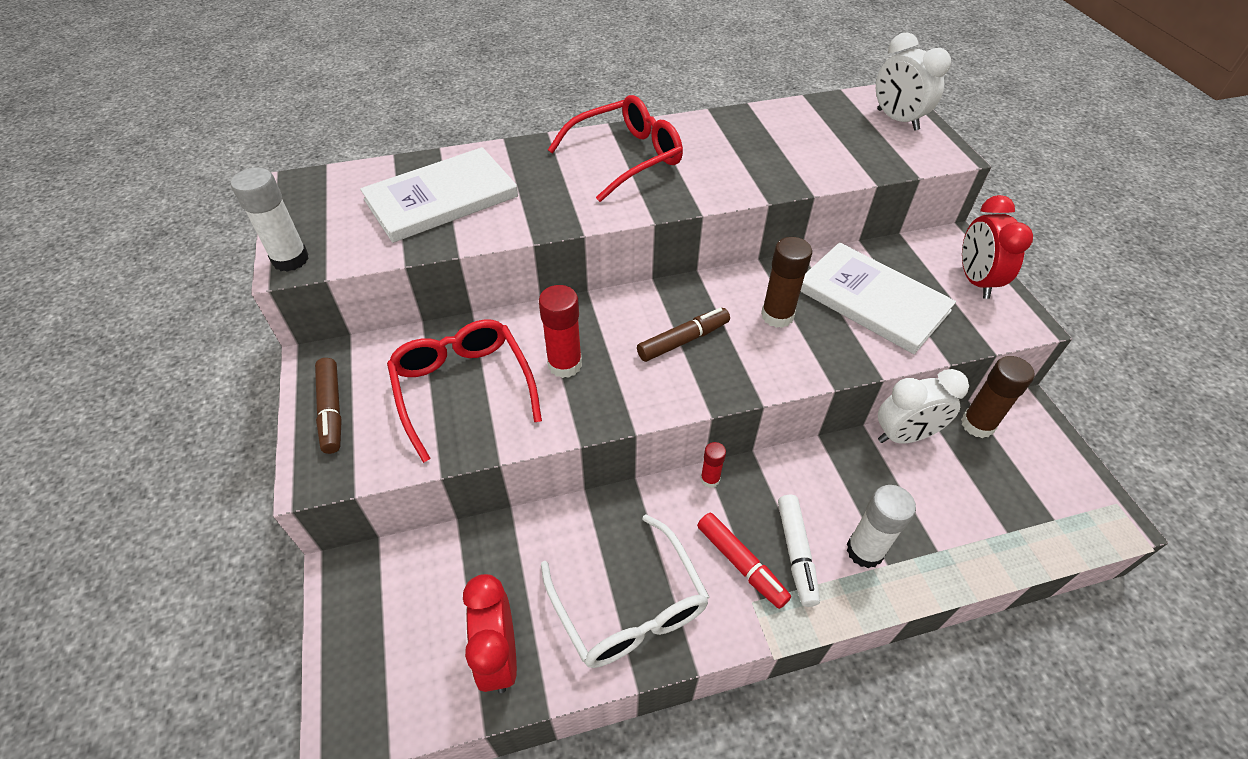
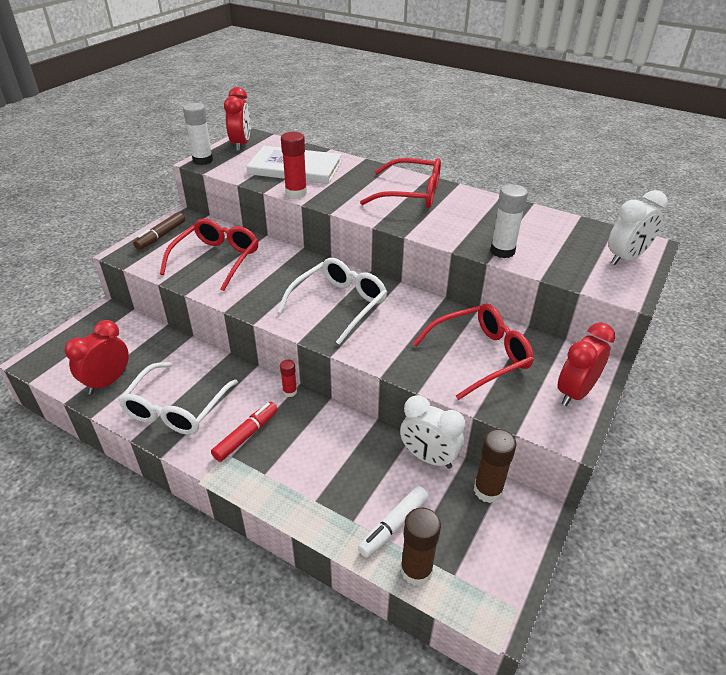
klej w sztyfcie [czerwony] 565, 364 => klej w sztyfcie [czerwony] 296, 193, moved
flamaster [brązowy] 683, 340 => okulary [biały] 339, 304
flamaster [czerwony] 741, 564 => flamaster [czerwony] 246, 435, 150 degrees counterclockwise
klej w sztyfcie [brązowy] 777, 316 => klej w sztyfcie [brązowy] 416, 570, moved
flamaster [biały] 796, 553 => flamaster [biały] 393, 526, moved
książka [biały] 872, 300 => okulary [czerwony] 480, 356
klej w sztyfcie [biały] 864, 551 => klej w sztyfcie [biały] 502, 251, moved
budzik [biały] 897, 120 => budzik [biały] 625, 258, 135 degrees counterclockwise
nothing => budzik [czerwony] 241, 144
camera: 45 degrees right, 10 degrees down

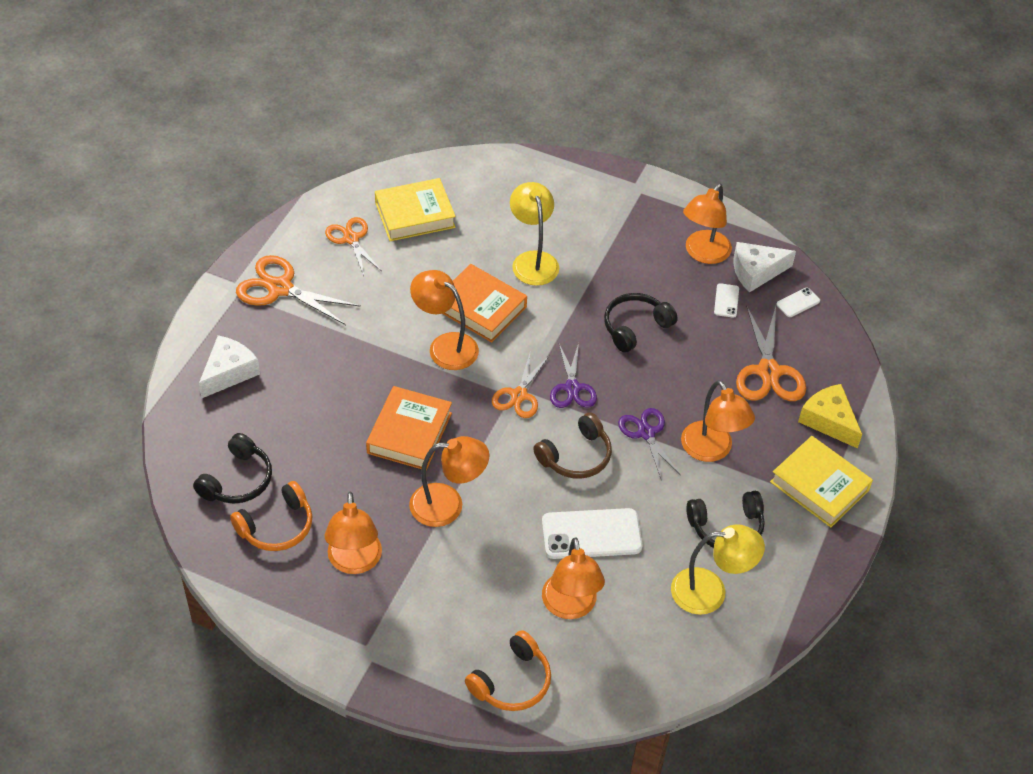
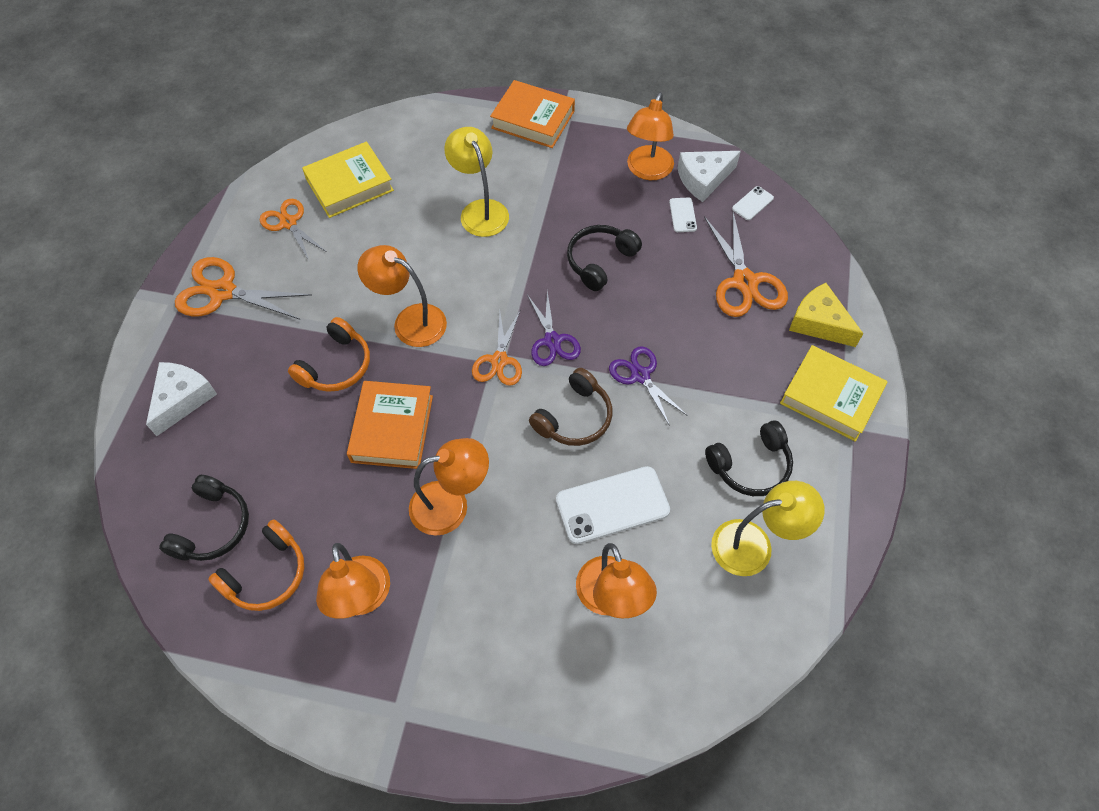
książka [pomarańczowy] 481, 308 => książka [pomarańczowy] 533, 119, moved
słuchawki [pomarańczowy] 512, 682 => słuchawki [pomarańczowy] 336, 366, moved
lampka [pomarańczowy] 712, 450 => nothing
camera: 10 degrees left, 10 degrees up

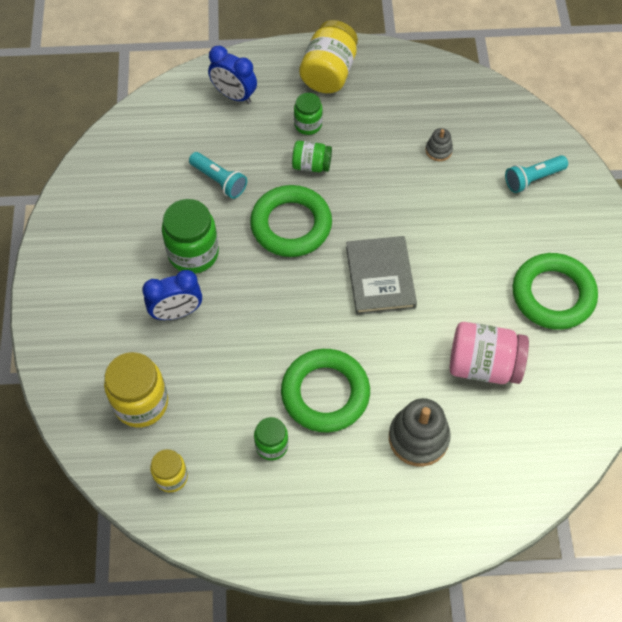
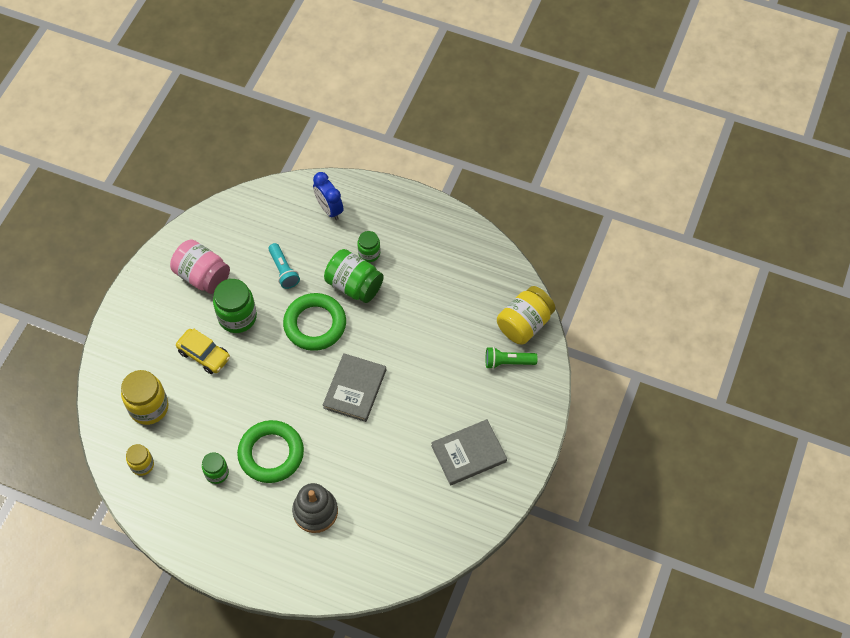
budzik [niebieski] 177, 312 => samochód [żółty] 204, 355
słoik [zielony] 311, 165 => słoik [zielony] 354, 285, x1.72
słoik [żółty] 328, 73 => słoik [żółty] 524, 324, moved
zabawka nakładanka [szary] 438, 150 => nothing
słoik [różowy] 483, 365 => słoik [różowy] 202, 276, moved
latarka [turkusowy] 533, 179 => latarka [zielony] 508, 362
pierścień [zielony] 553, 295 => książka [szary] 468, 454
camera: 25 degrees right, 0 degrees up

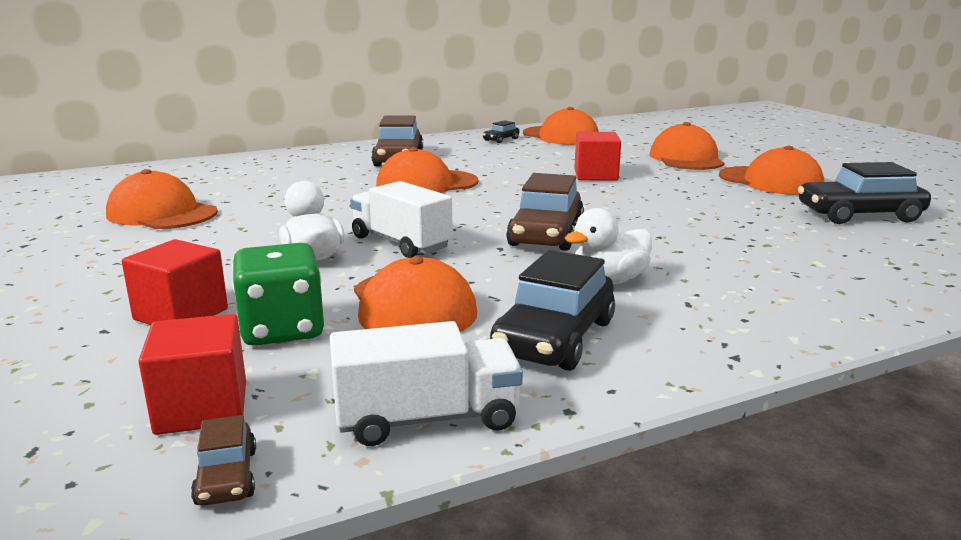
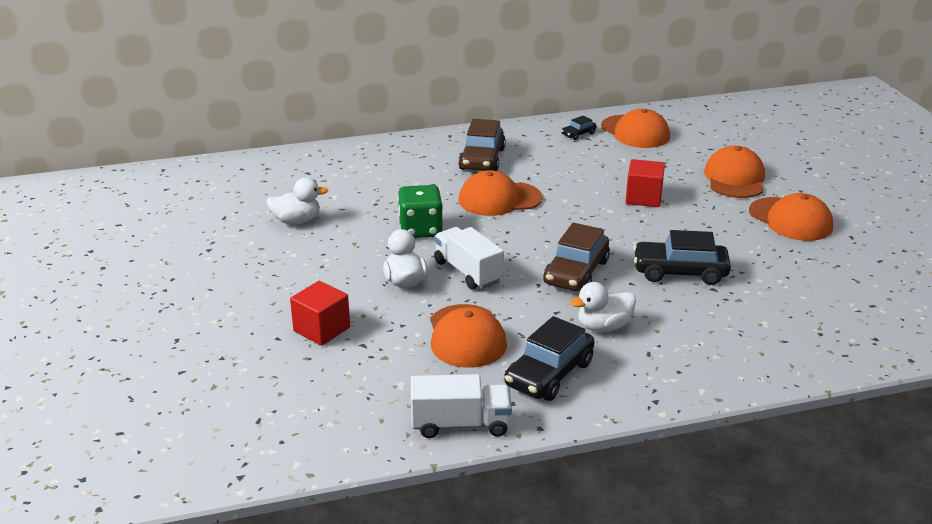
czapka [pomarańczowy] 162, 213 => kaczka [biały] 296, 221
sześcian [czerwony] 202, 408 => nothing
samochód [brązowy] 227, 477 => nothing
kostka do gry [zielony] 282, 329 => kostka do gry [zielony] 420, 230, moved
samochód [czarny] 859, 215 => samochód [czarny] 680, 272, moved
camera: 10 degrees right, 10 degrees up

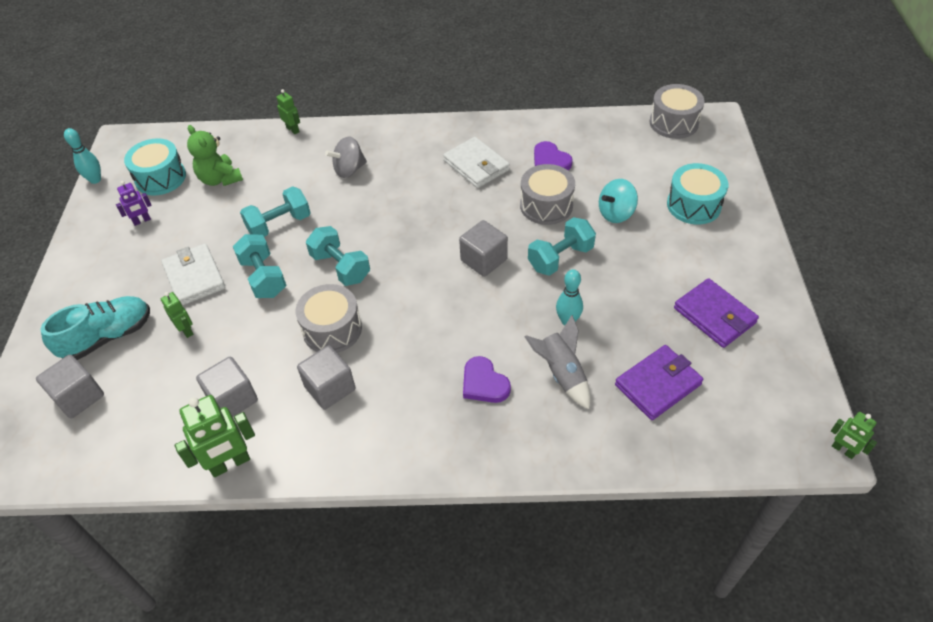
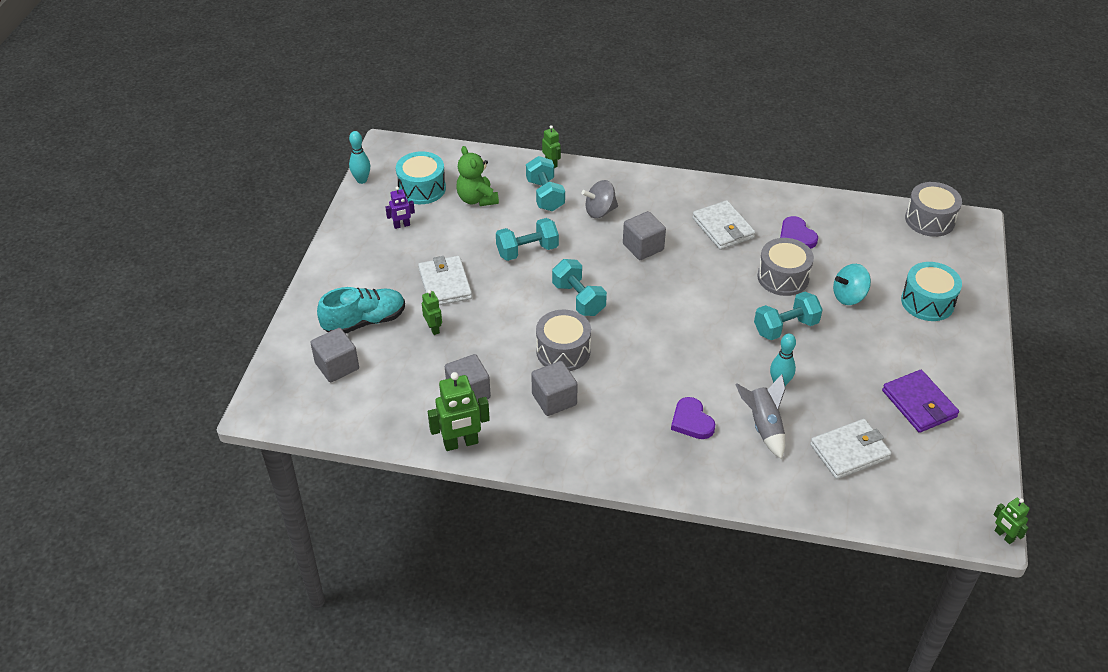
hantel [turkusowy] 263, 277 => hantel [turkusowy] 545, 195, moved
sześcian [szary] 484, 260 => sześcian [szary] 643, 247, moved
portfel [fioletowy] 658, 384 => portfel [biały] 849, 451
camera: 10 degrees right, 5 degrees down

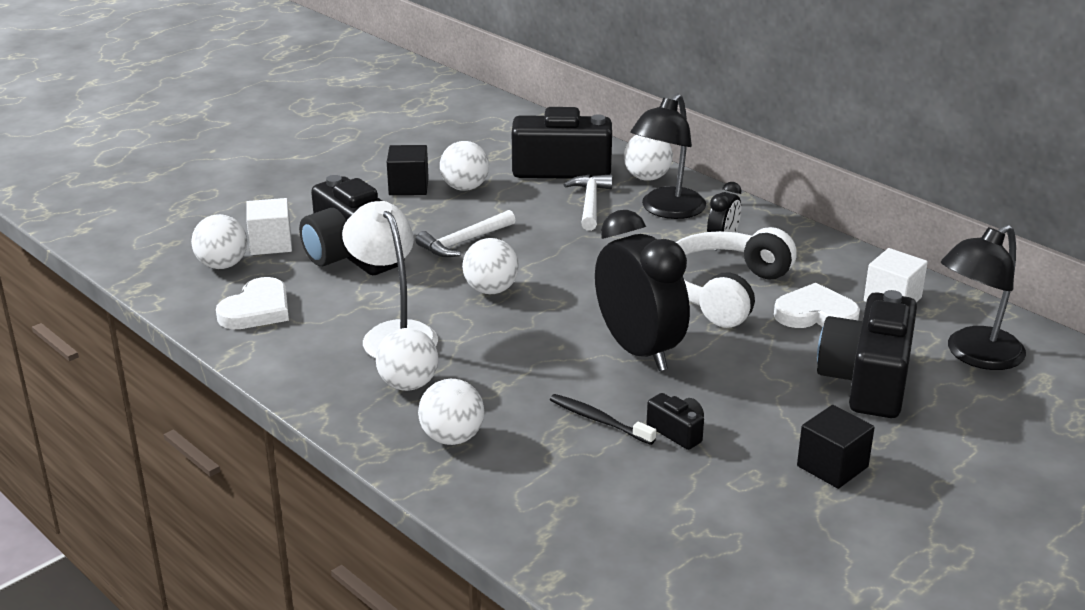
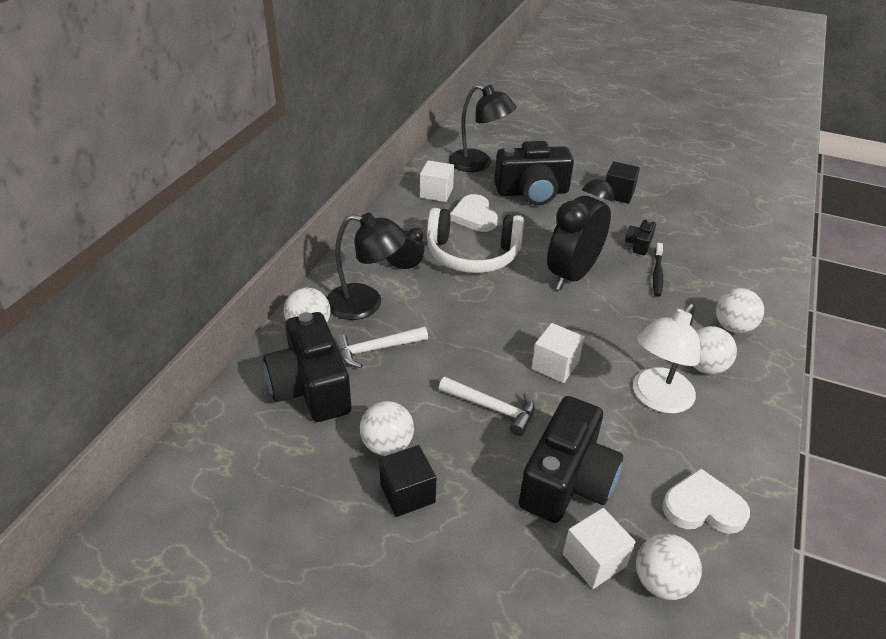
piłka [biały] 491, 290 => sześcian [biały] 555, 365
camera: 115 degrees left, 10 degrees up

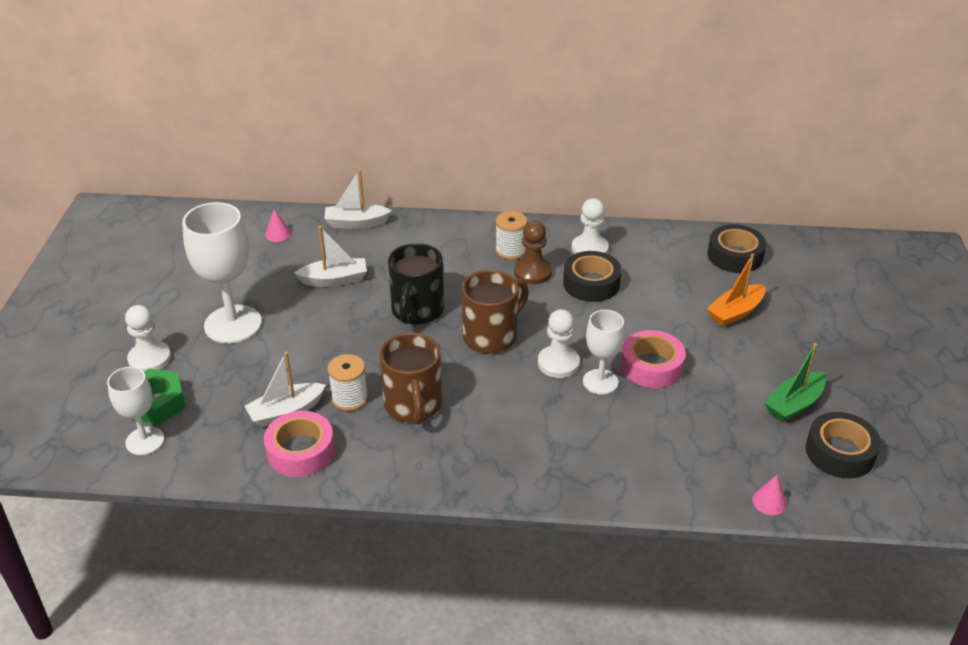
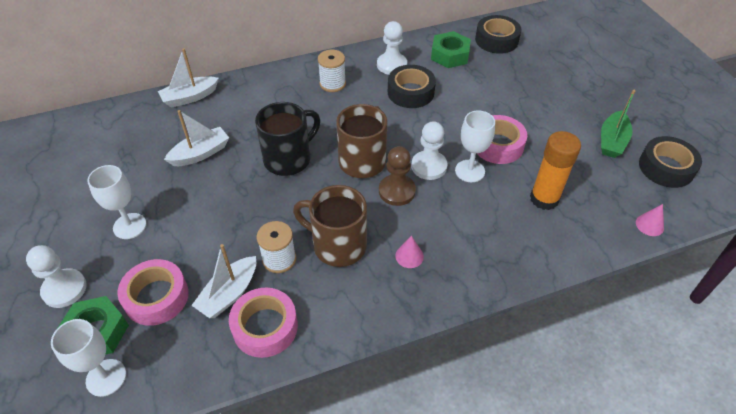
kielich [biały] 233, 324 => kielich [biały] 129, 226, x0.59
stożek [różowy] 278, 234 => stożek [różowy] 409, 256, moved
kubek [brązowy] 413, 405 => kubek [brązowy] 337, 245, 150 degrees clockwise
kubek [czarny] 417, 311 => kubek [czarny] 289, 159, 120 degrees counterclockwise
pionek [brązowy] 533, 272 => pionek [brązowy] 397, 191, moved
łódka [pomarańczowy] 735, 312 => nothing
nothing => taśma klejąca [różowy] 156, 297
nothing => nakrętka [zielony] 450, 55
nothing => klej w sztyfcie [pomarańczowy] 544, 199
camera: 25 degrees left, 10 degrees up

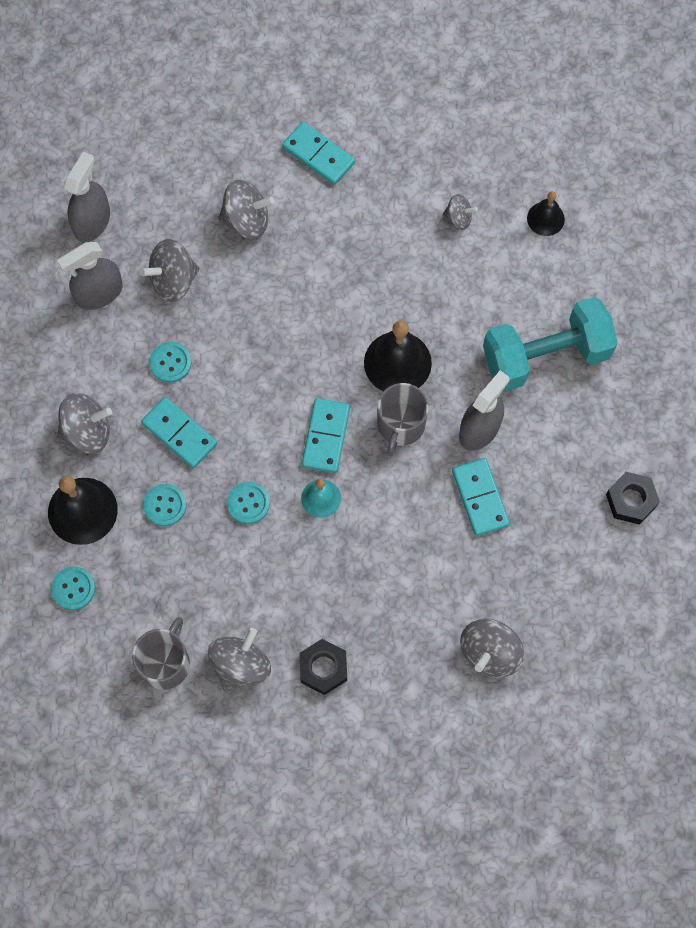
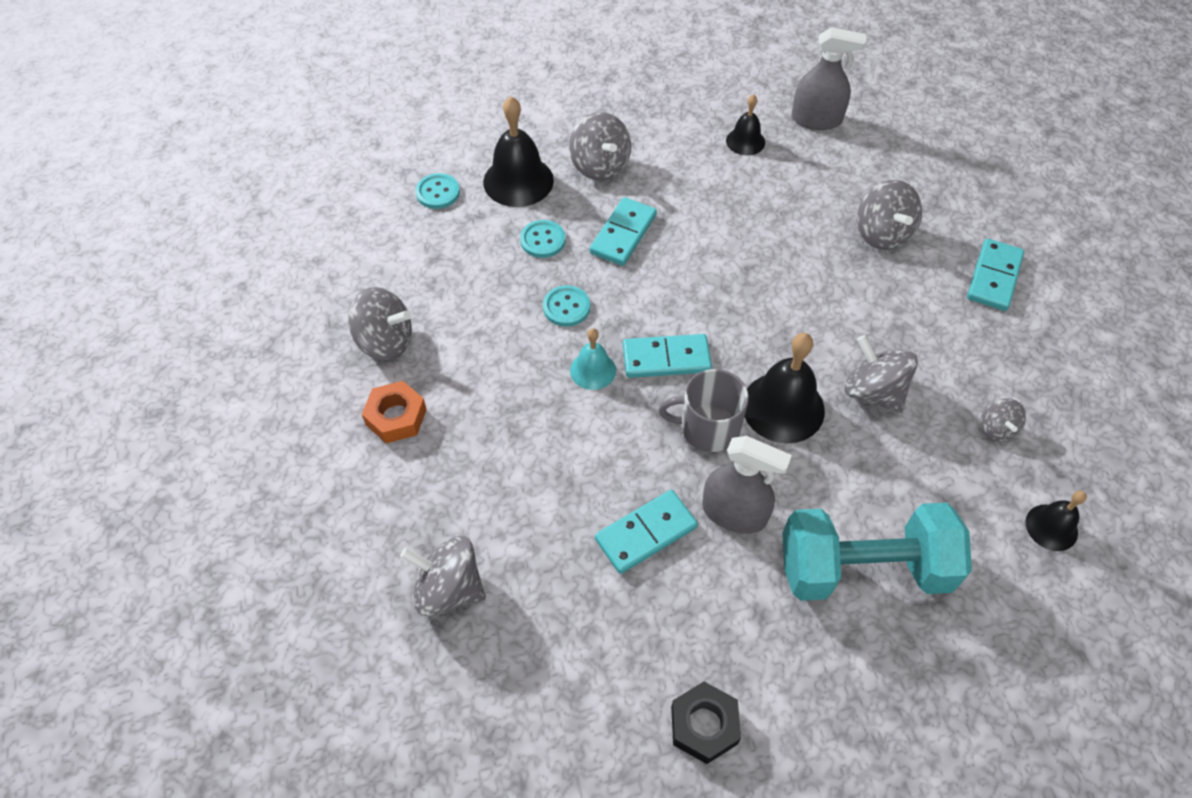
spryskiwacz [szary] 99, 293 => dzwonek [czarny] 745, 141
kubek [szary] 165, 662 => nothing
bączek [szary] 173, 280 => bączek [szary] 873, 392, moved
guzik [turkusowy] 170, 363 => nothing
nakrętka [czarny] 323, 668 => nakrętka [pomarańczowy] 396, 417
hantel [turkusowy] 545, 356 => hantel [turkusowy] 863, 569, 60 degrees counterclockwise
camera: 75 degrees right, 15 degrees down

